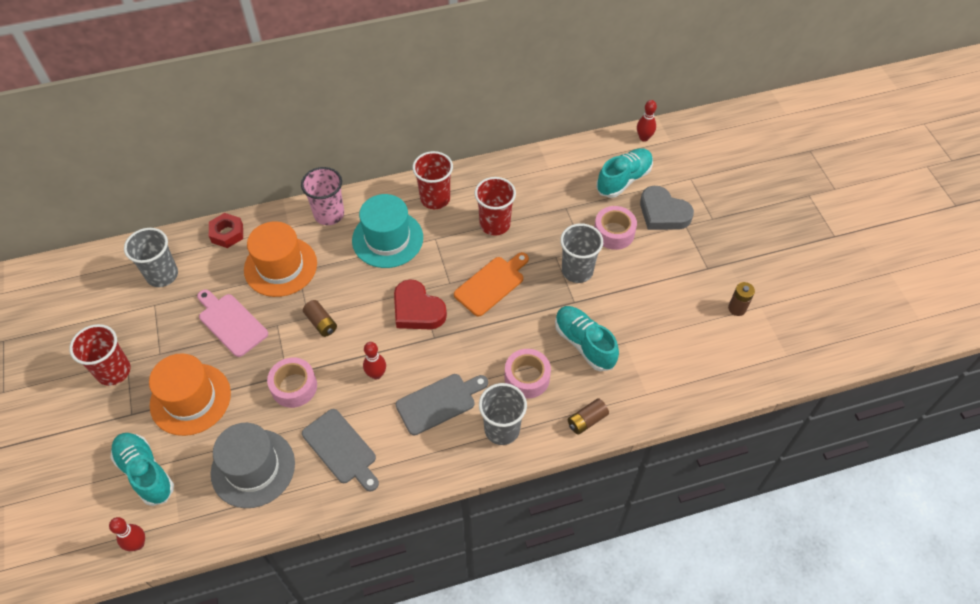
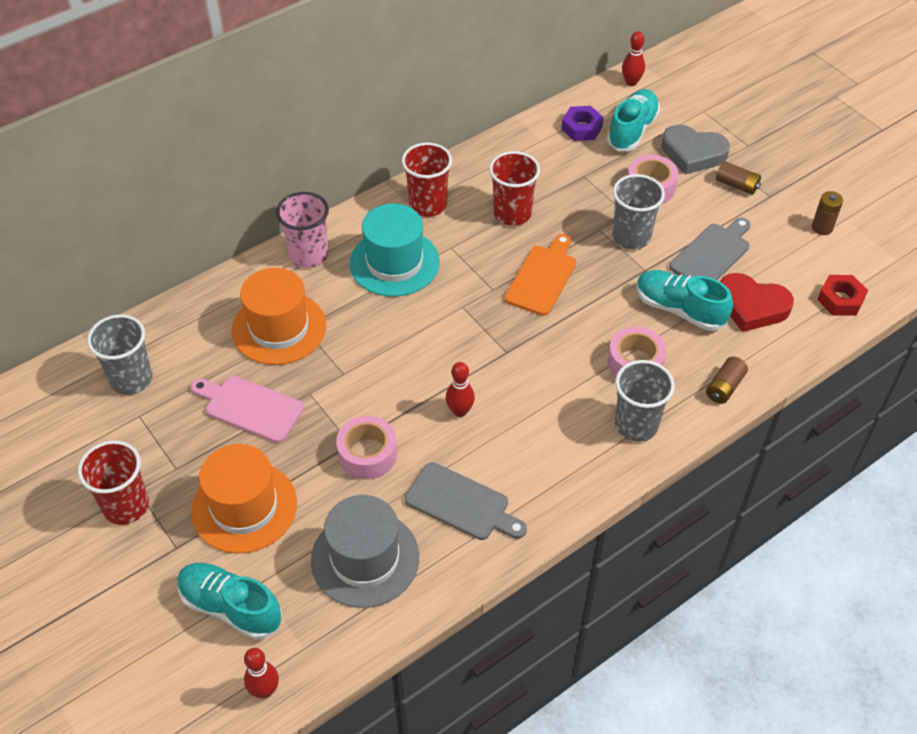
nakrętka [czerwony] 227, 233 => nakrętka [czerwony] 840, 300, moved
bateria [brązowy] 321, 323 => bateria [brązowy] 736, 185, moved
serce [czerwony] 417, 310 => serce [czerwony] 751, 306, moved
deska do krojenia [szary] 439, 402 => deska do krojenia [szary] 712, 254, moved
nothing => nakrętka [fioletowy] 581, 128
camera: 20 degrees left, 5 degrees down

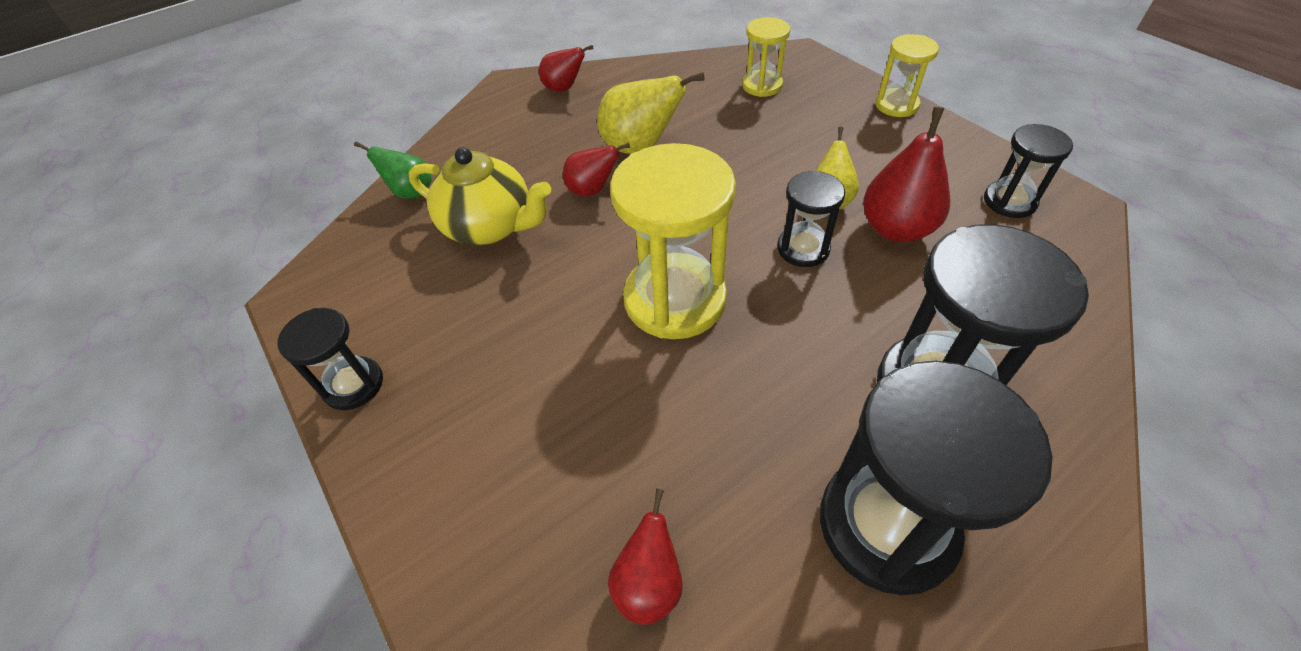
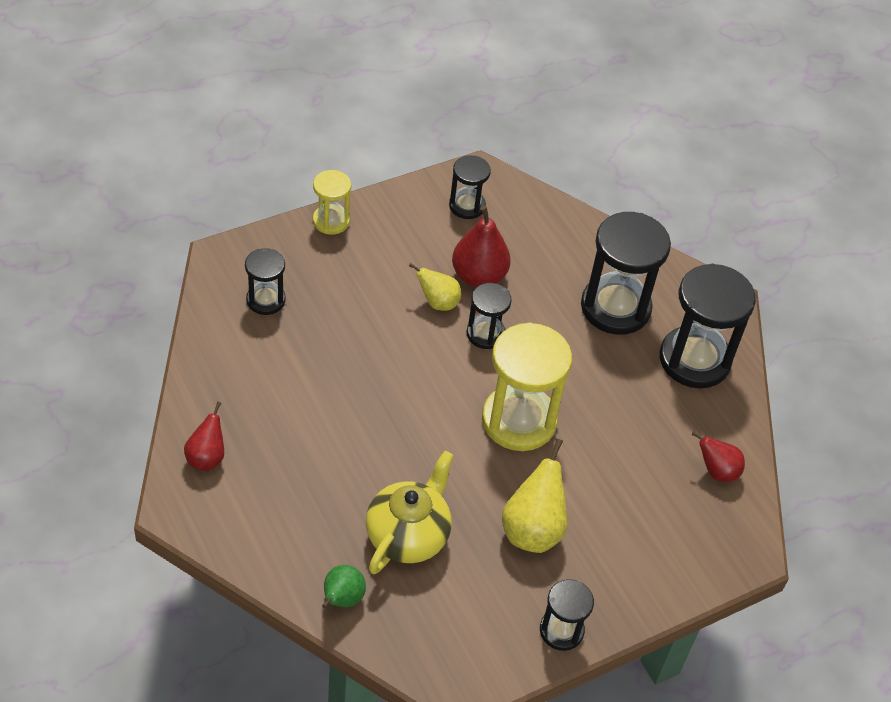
gruszka [czerwony] 592, 190 => nothing
gruszka [żółty] 640, 147 => gruszka [żółty] 532, 530, moved
klepsydra [żółty] 762, 86 => klepsydra [czarny] 265, 300
camera: 90 degrees left, 0 degrees up

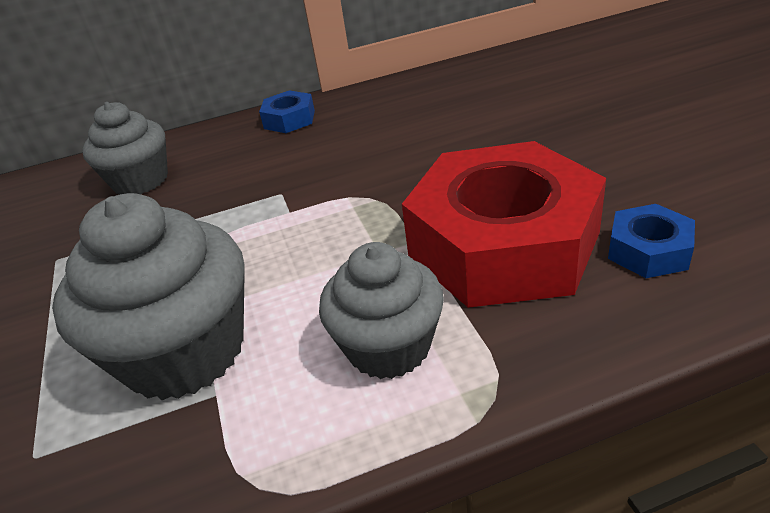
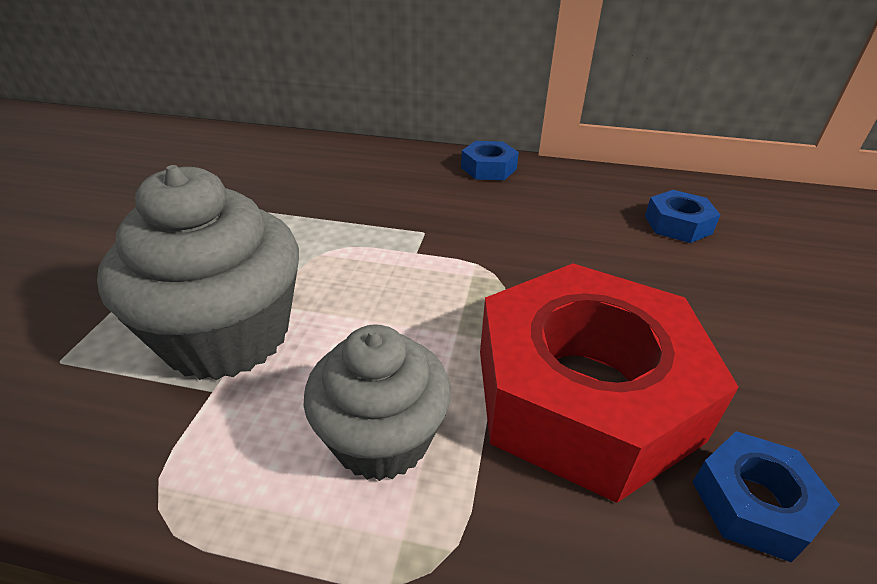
muffinka [szary] 140, 180 => nothing
nothing => nakrętka [niebieski] 677, 224
camera: 25 degrees right, 0 degrees up

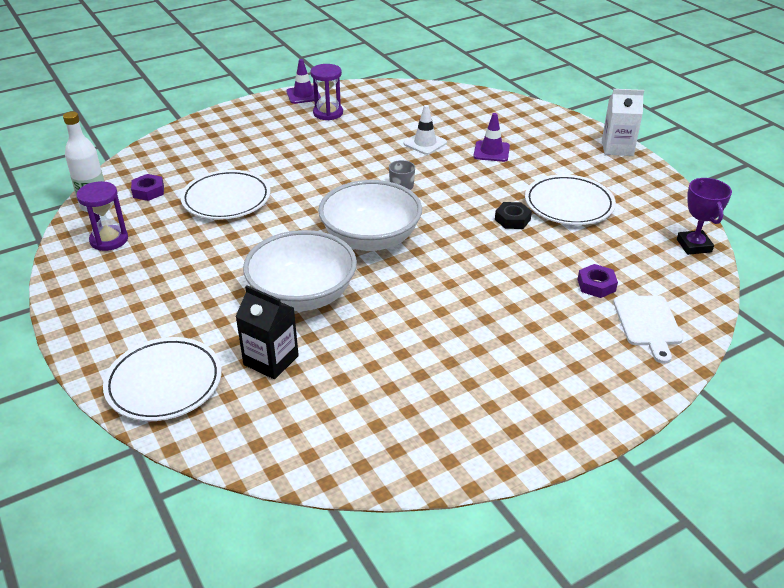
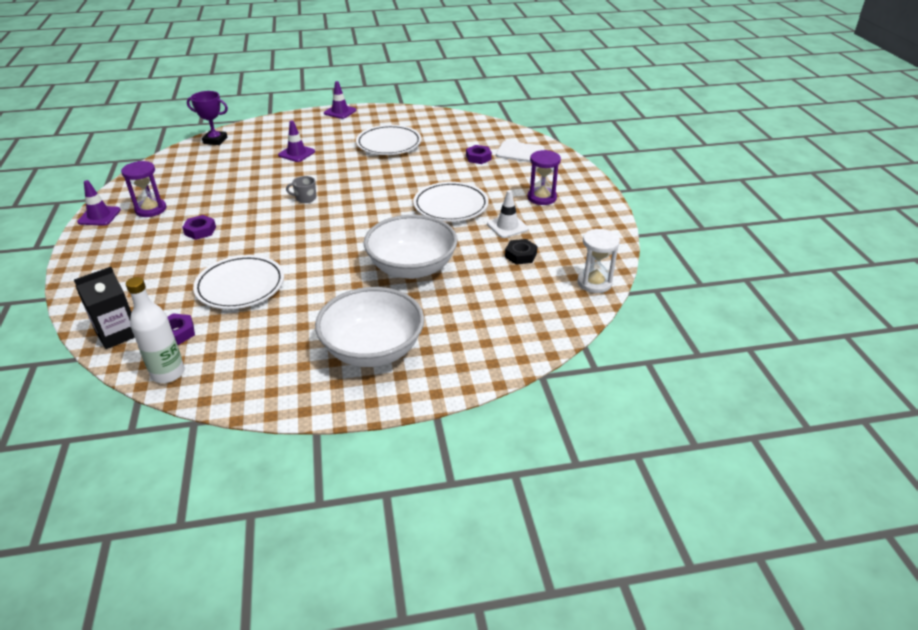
klepsydra [fioletowy] 109, 240 => klepsydra [fioletowy] 542, 198, moved
talerz [biały] 164, 383 => talerz [biały] 451, 206, moved
karton mleka [czarny] 271, 360 => karton mleka [czarny] 117, 333, moved
miska [biały] 371, 239 => miska [biały] 373, 349, moved
pachołek [biały] 425, 143 => pachołek [biały] 507, 226, moved
nakrętka [czarny] 512, 219 => nakrętka [czarny] 520, 255, moved
karton mleka [biały] 617, 148 => pachołek [fioletowy] 340, 112
puchar [fioletowy] 694, 246 => puchar [fioletowy] 215, 140, moved
nothing => nakrętka [fioletowy] 200, 231
nothing => klepsydra [biały] 594, 283
camera: 70 degrees left, 0 degrees up

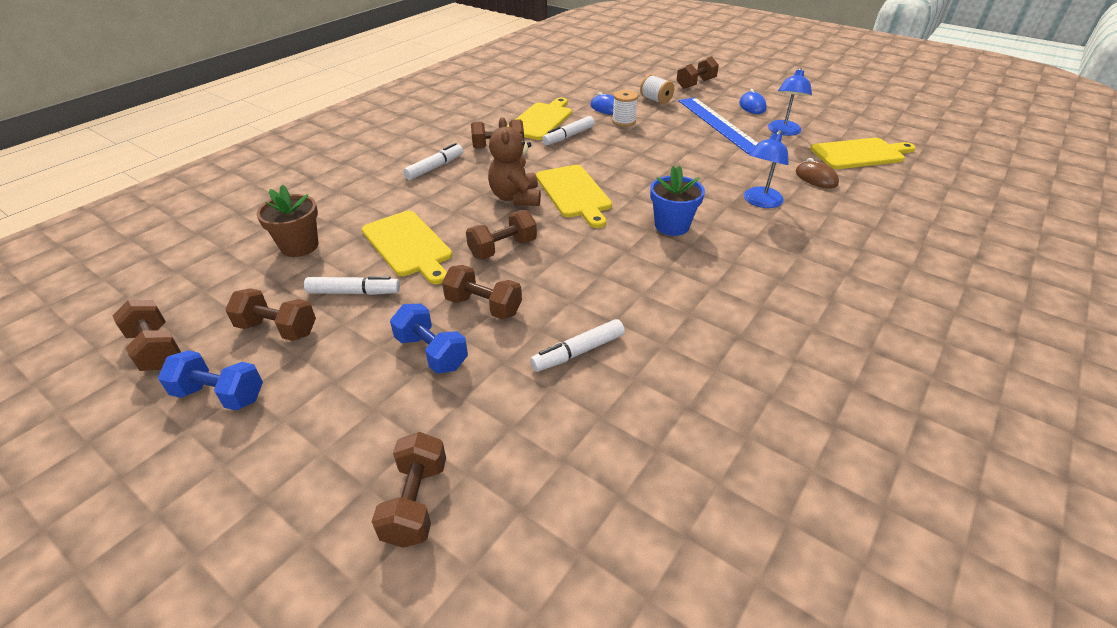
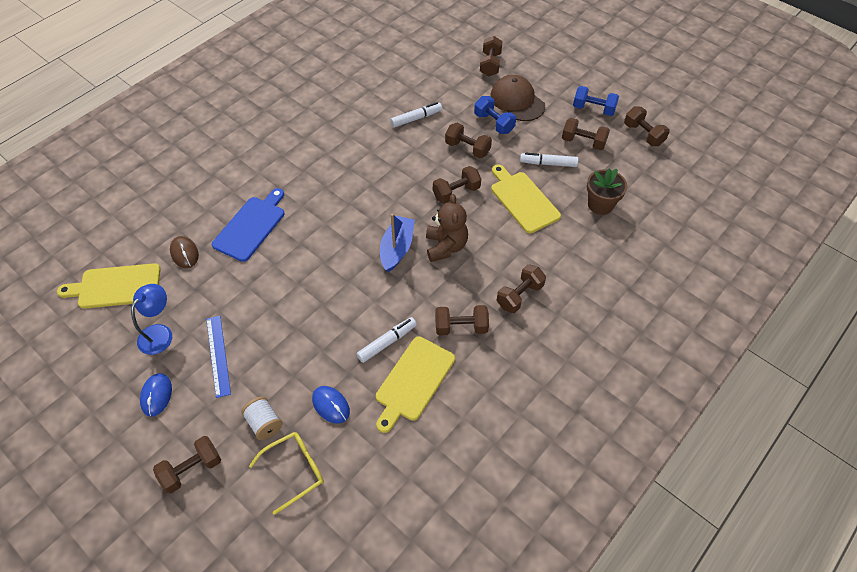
flamaster [biały] 435, 167 => hantel [brązowy] 519, 295
deska do krojenia [żółty] 574, 193 => łódka [niebieski] 397, 248
szpulka [biały] 623, 121 => nothing
doniczka [niebieski] 672, 226 => nothing
linijka [niebieski] 719, 124 => linijka [niebieski] 218, 355, x0.64
lampka [niebieski] 760, 202 => deska do krojenia [niebieski] 251, 226
nothing => okulary [żółty] 295, 470
nothing => czapka [brązowy] 517, 101
camera: 175 degrees left, 15 degrees up

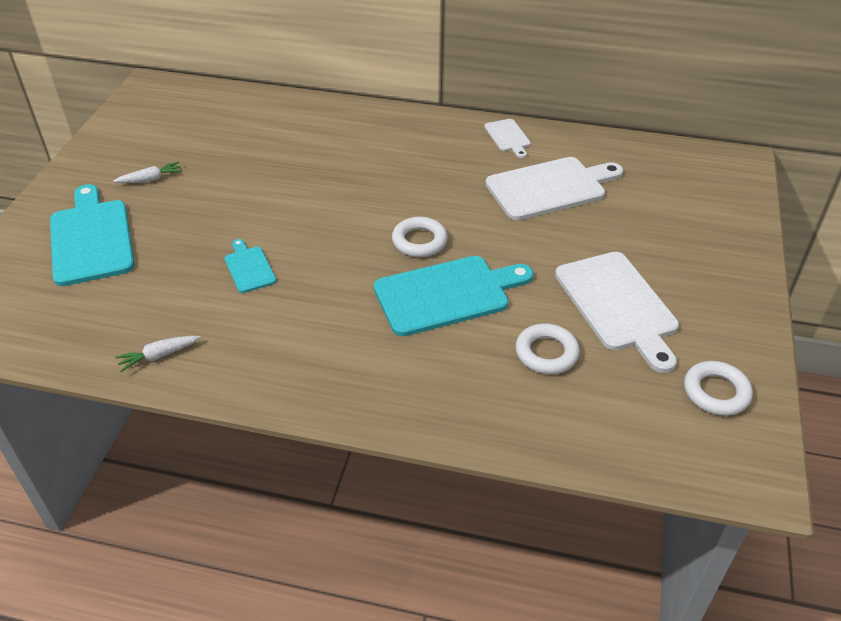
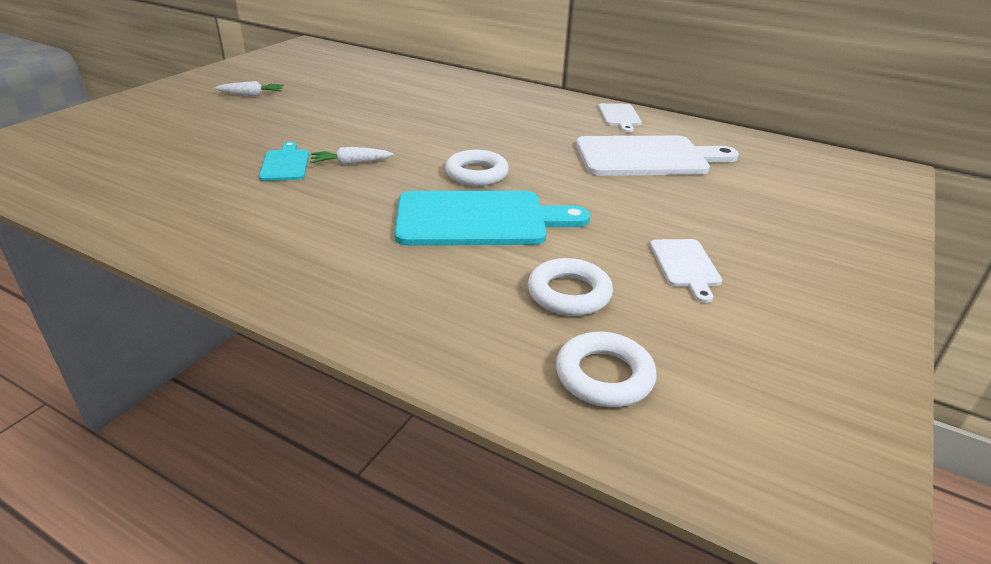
deska do krojenia [turkusowy] 91, 238 => nothing
marchewka [biały] 159, 356 => marchewka [biały] 351, 163, moved
deska do krojenia [biały] 618, 305 => deska do krojenia [biały] 685, 266, x0.50
pierścień [biały] 716, 392 => pierścień [biały] 604, 376, moved
camera: 15 degrees right, 10 degrees down

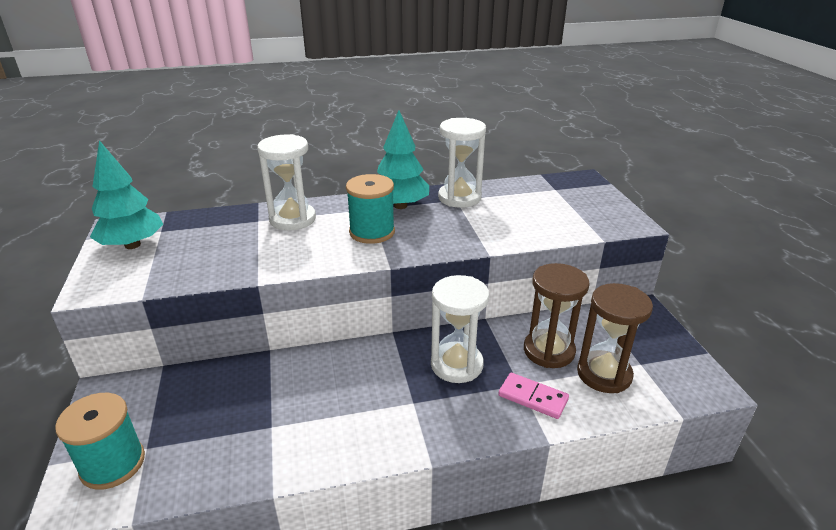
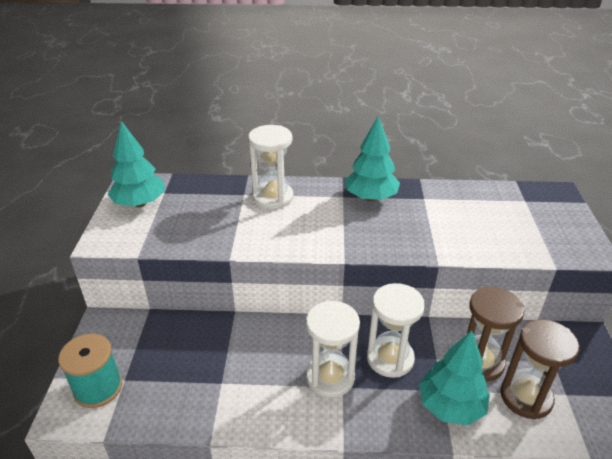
szpulka [turkusowy] 372, 232 => nothing
klepsydra [biały] 459, 198 => klepsydra [biały] 330, 377, moved
kostka domina [różowy] 532, 398 => drzewko [turkusowy] 450, 406
camera: 15 degrees right, 5 degrees up

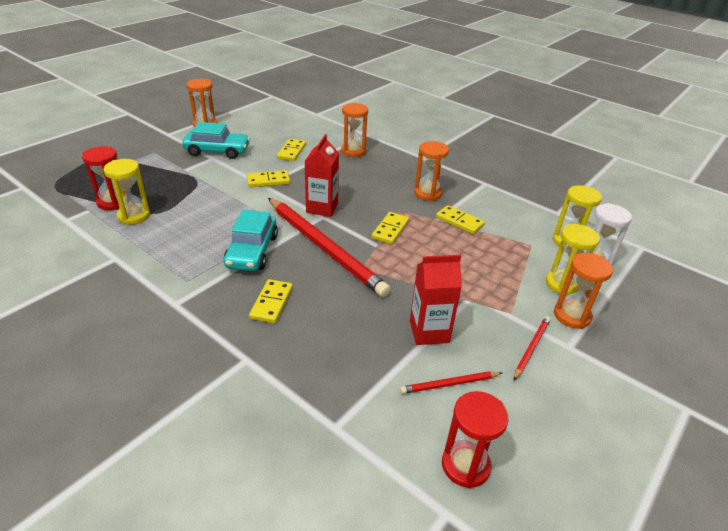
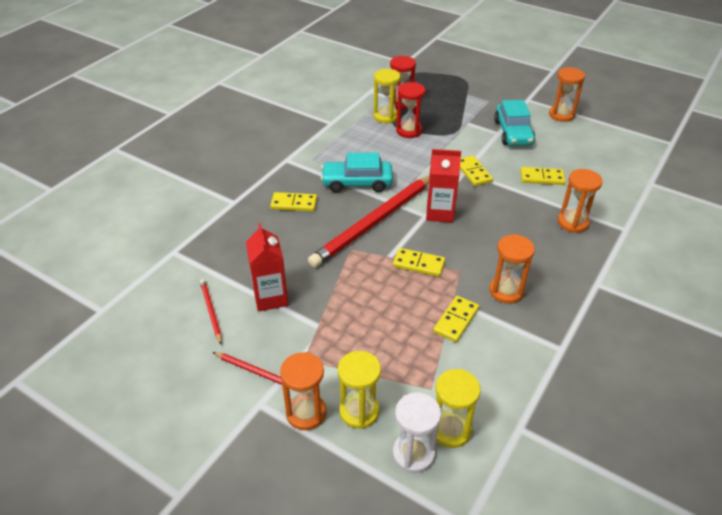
klepsydra [czerwony] 465, 465 => klepsydra [czerwony] 409, 131, moved
camera: 85 degrees right, 5 degrees up

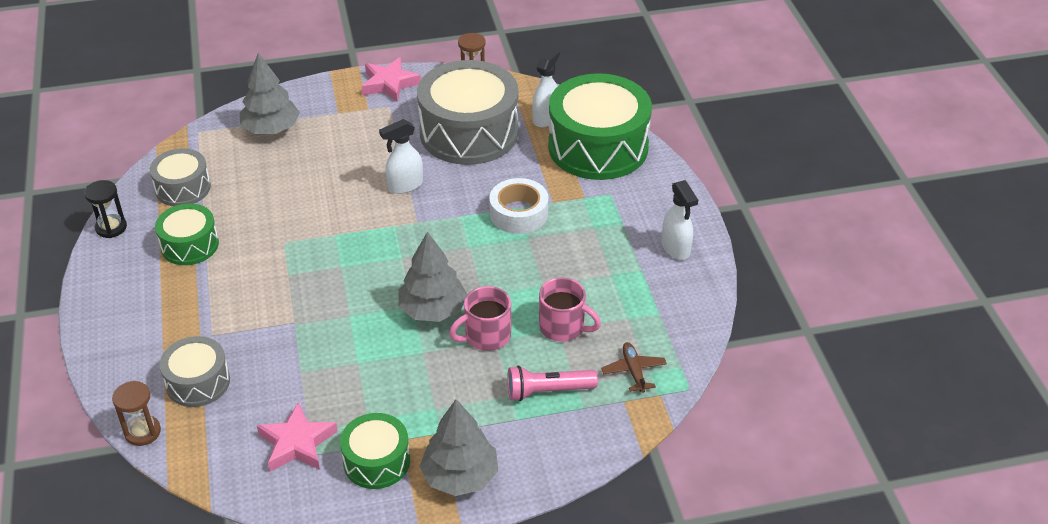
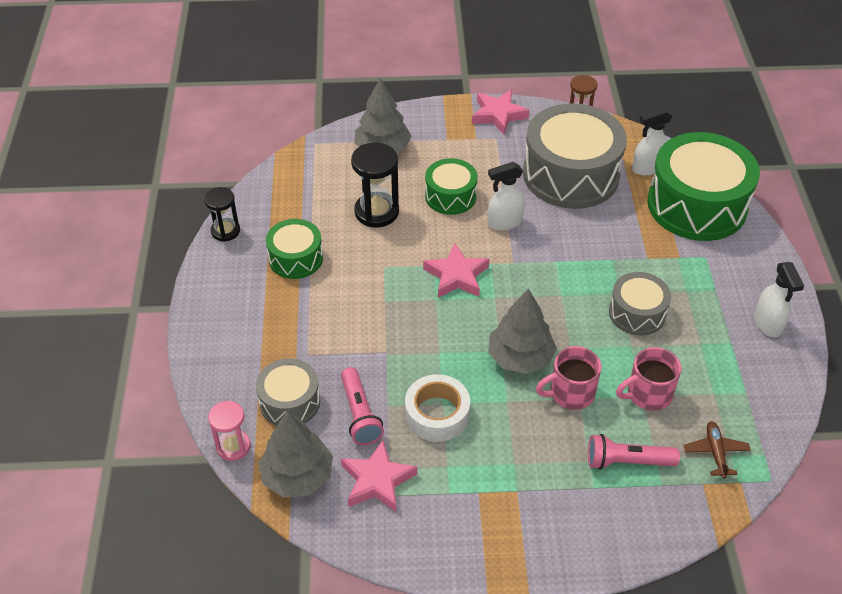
klepsydra [brązowy] 142, 432 => klepsydra [różowy] 233, 446
bęben [szary] 183, 188 => bęben [szary] 637, 313, moved
bęben [zielony] 376, 461 => bęben [zielony] 450, 196, moved
drzewko [szary] 460, 476 => drzewko [szary] 297, 476, moved
taśma klejąca [biały] 519, 213 => taśma klejąca [biały] 437, 414, moved
spryskiwacz [biały] 546, 118 => spryskiwacz [biały] 647, 168, 150 degrees counterclockwise
kubek [różowy] 563, 327 => kubek [różowy] 648, 394, 120 degrees clockwise
nothing => latarka [różowy] 360, 414
nothing => klepsydra [czarny] 376, 212
nothing => gwiazda [różowy] 456, 276
camera: 10 degrees right, 5 degrees up

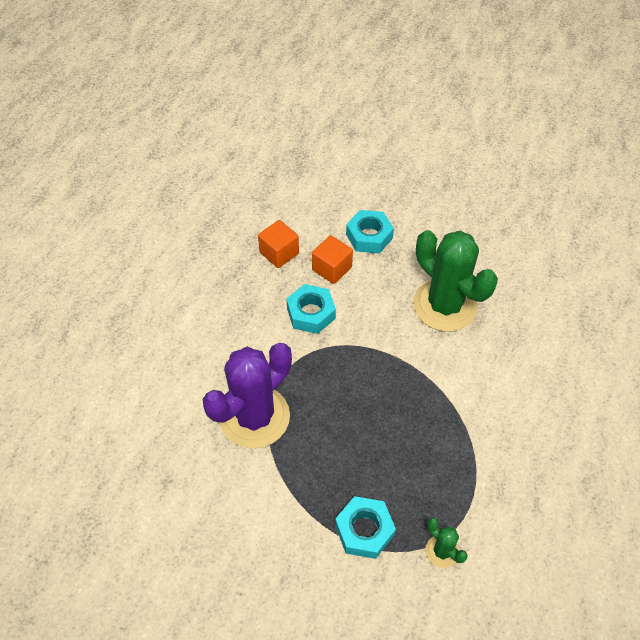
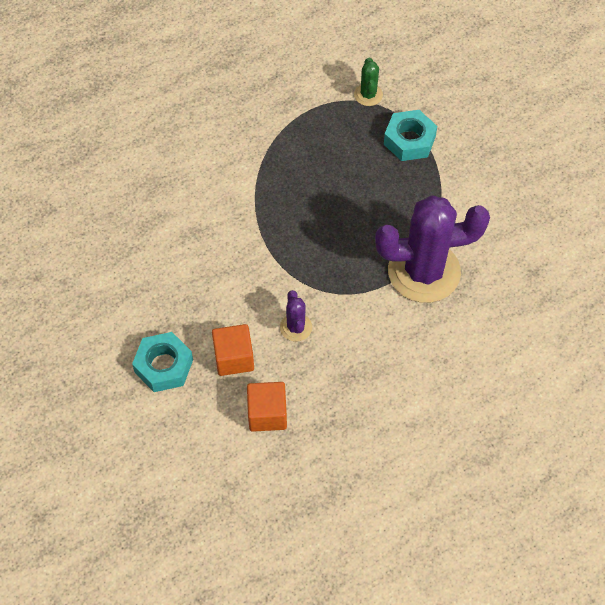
nakrętka [turkusowy] 311, 313 => kaktus [fioletowy] 296, 327
kaktus [zielony] 445, 305 => nothing
camera: 140 degrees left, 5 degrees up

